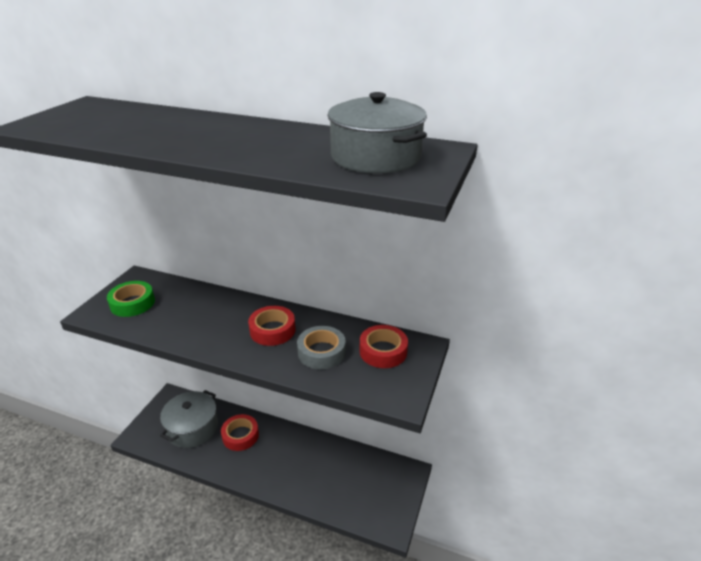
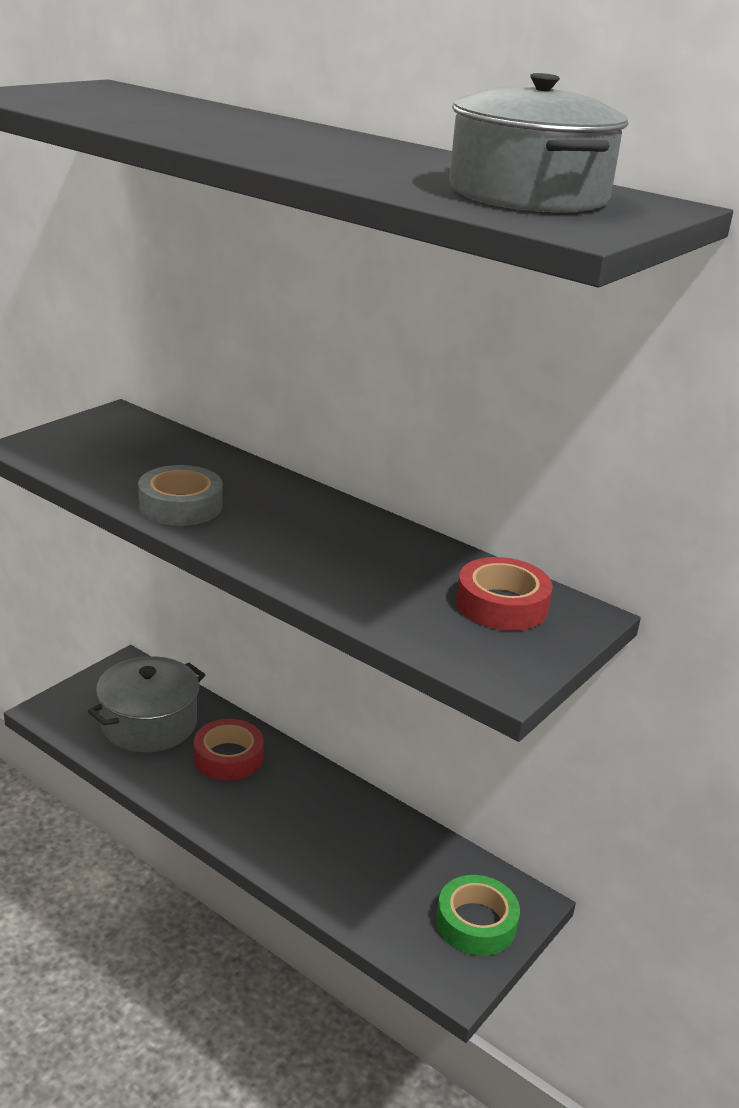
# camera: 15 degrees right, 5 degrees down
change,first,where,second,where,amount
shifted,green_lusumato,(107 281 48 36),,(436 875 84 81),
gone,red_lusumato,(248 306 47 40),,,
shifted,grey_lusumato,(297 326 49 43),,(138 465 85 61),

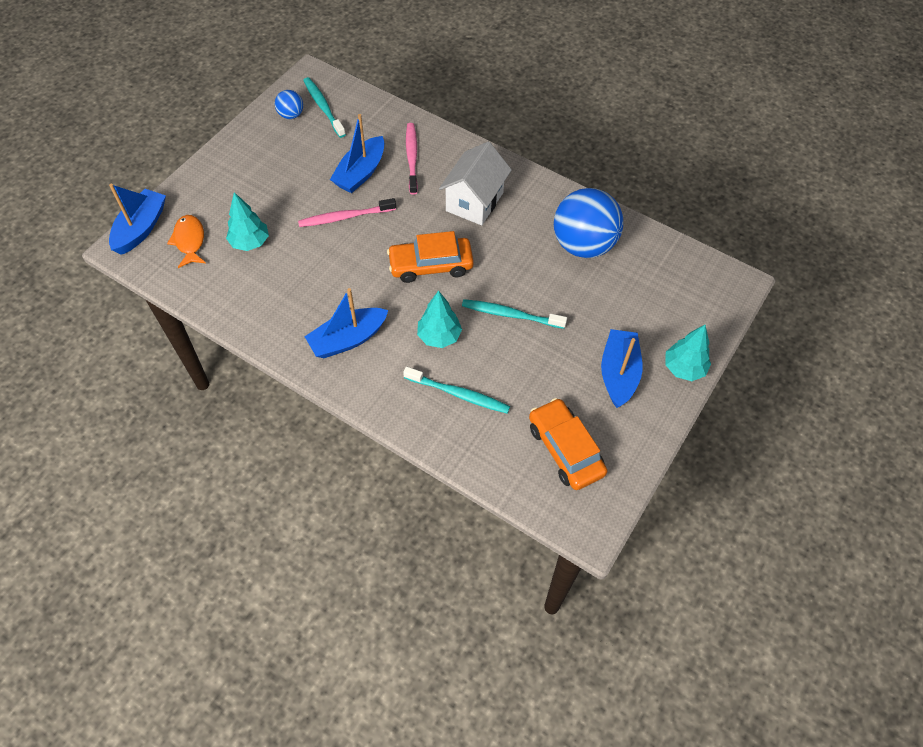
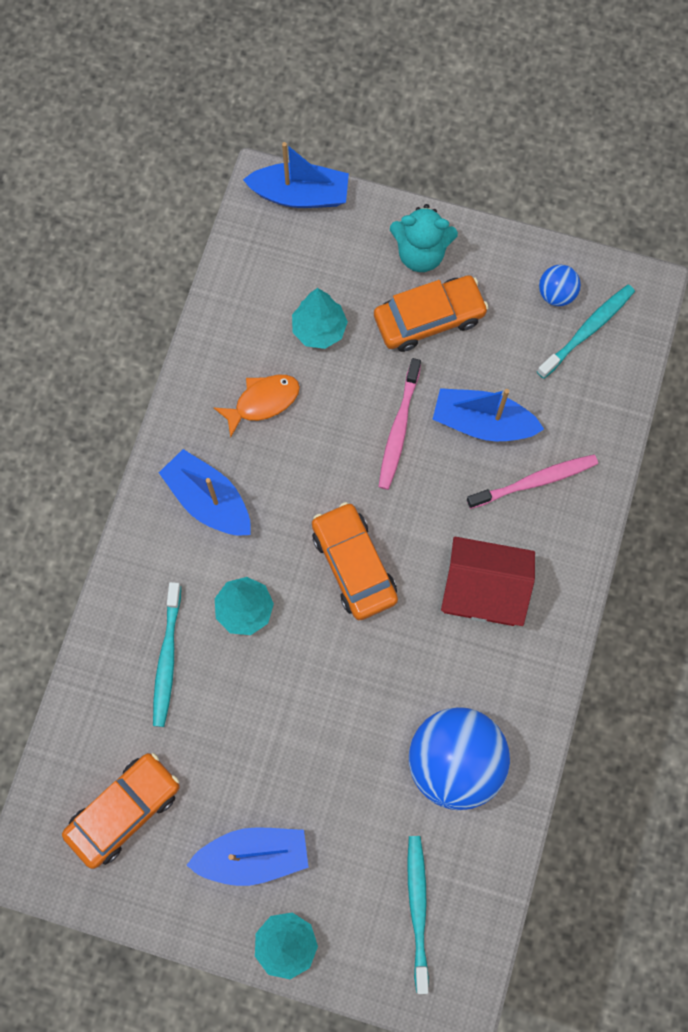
# camera: 75 degrees right, 15 degrees up
change,first,where,second,where,amount
repainted,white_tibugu,(439 142 73 83),red_tibugu,(441 537 94 89),
rotated,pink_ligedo,(298 198 98 29),,(378 358 43 132),135 degrees counterclockwise
shifted,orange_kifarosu,(167 215 39 53),,(214 375 86 63),
shifted,turquoise_ligedo,(462 299 105 30),,(407 836 22 158),
new,,,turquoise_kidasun,(390 204 68 68),
new,,,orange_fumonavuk,(374 275 115 77),

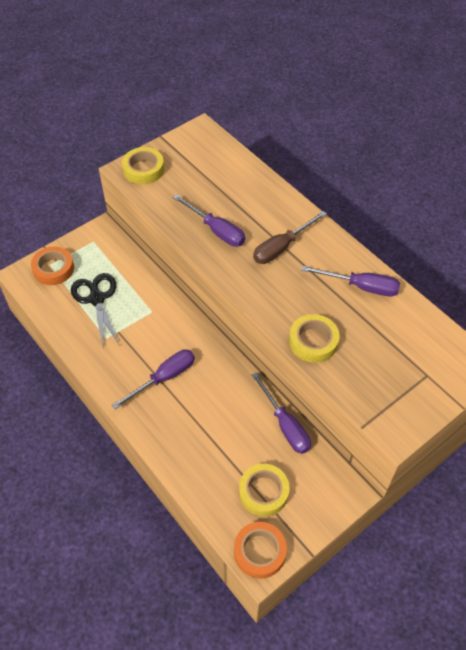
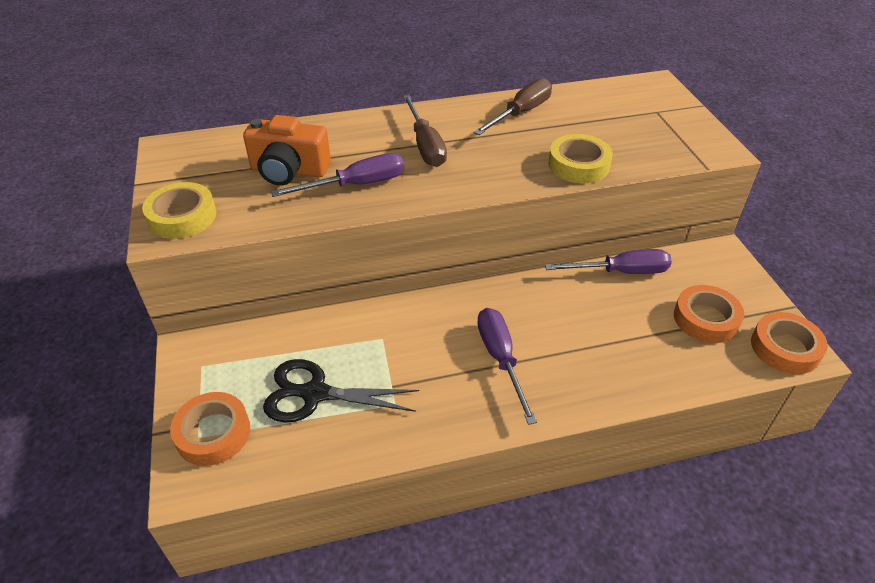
# camera: 65 degrees left, 10 degrees down
change,first,where,second,where,amount
repainted,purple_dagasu,(301 266 99 30),brown_dagasu,(473 78 79 57),
repainted,yellow_lusumato,(239 464 51 52),orange_lusumato,(674 285 70 58),
new,,,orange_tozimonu,(243 115 88 71),

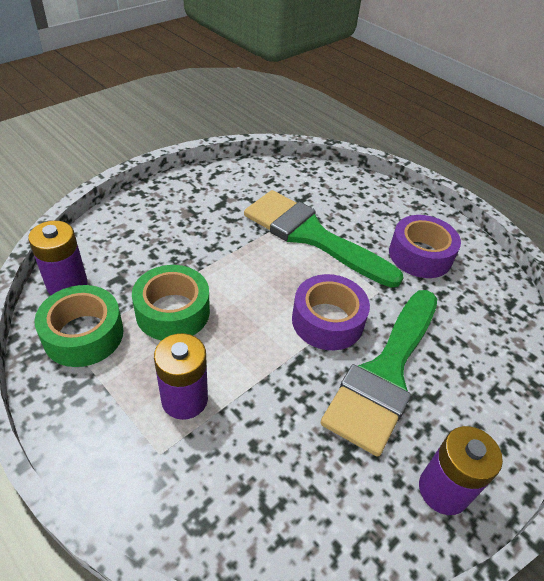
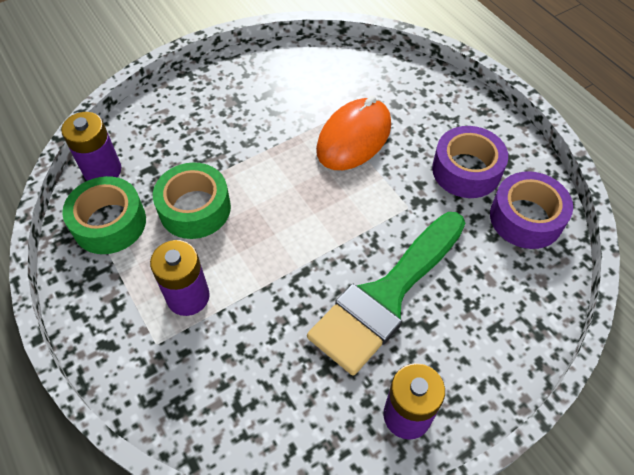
# camera: 15 degrees right, 10 degrees up
change,first,where,second,where,amount
swapped,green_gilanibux,(244 190 160 98),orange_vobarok,(316 96 75 74),
shifted,purple_lusumato,(292 274 78 76),,(490 171 83 78),

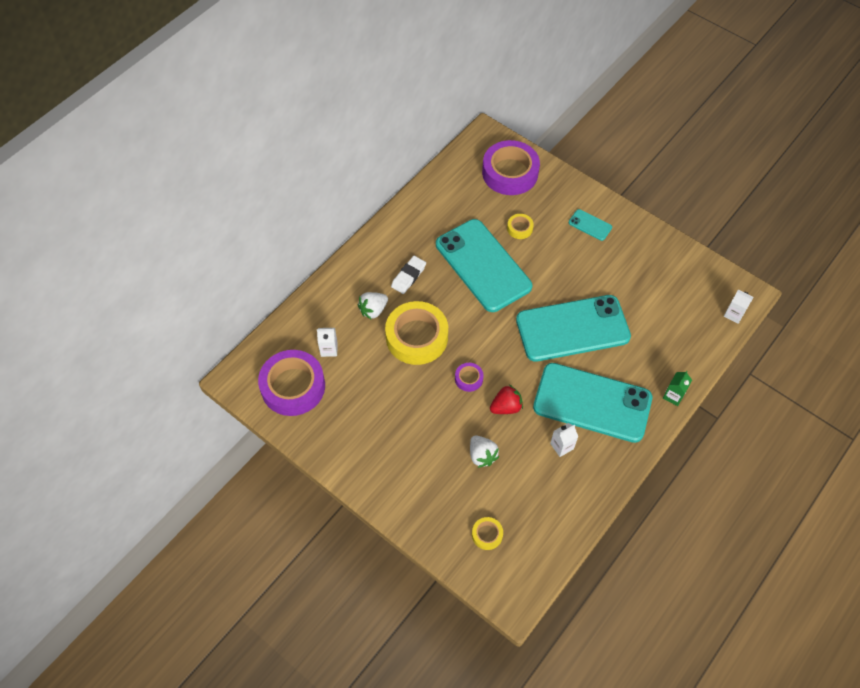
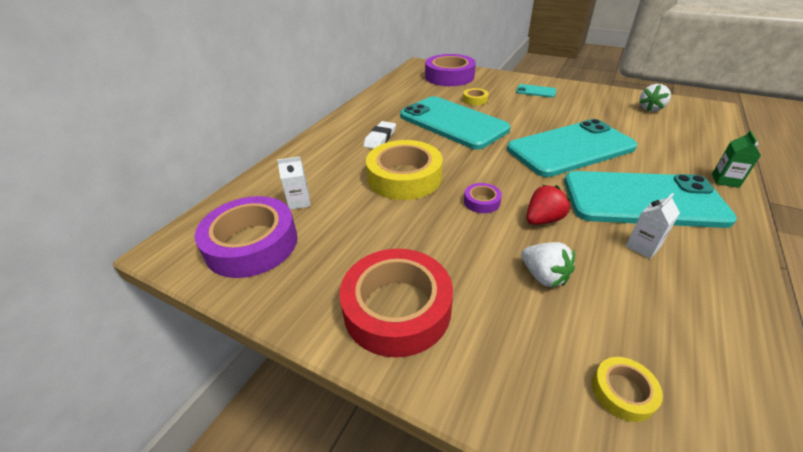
# camera: 10 degrees left, 20 degrees down
change,first,where,second,where,amount
gone,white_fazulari,(724 290 30 34),,,
shifted,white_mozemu,(358 292 30 28),,(639 84 32 28),
new,,,red_lusumato,(339 249 114 108),

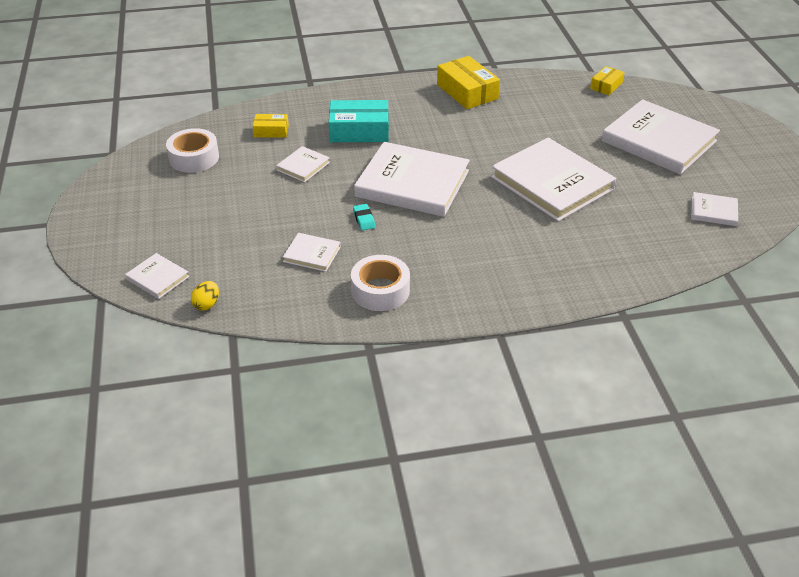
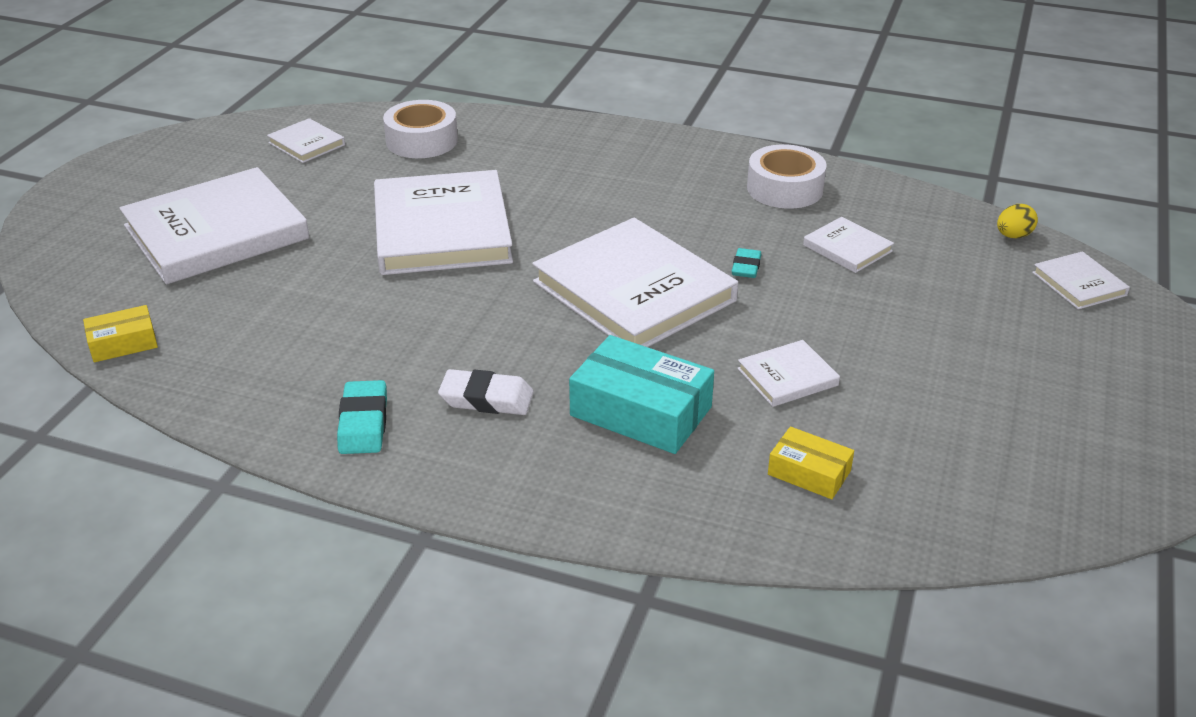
# camera: 150 degrees left, 5 degrees down
change,first,where,second,where,amount
swapped,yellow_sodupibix,(437 56 63 53),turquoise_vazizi,(337 380 50 74),
rotated,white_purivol,(602 99 118 76),,(119 167 191 118),75 degrees clockwise
shifted,white_lusumato,(166 128 53 45),,(383 100 75 58),
new,,,white_vazizi,(438 369 96 46),

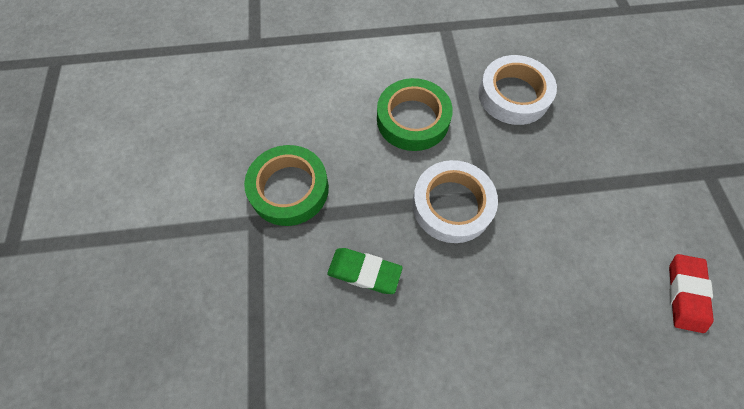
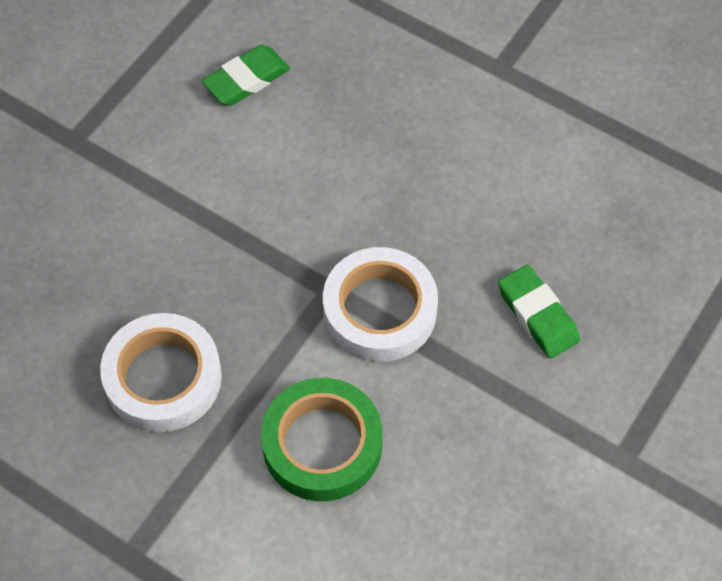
# camera: 140 degrees left, 5 degrees down
change,first,where,second,where,amount
gone,green_lusumato,(244 145 85 81),,,
repainted,red_vazizi,(669 254 45 79),green_vazizi,(202 45 88 60),

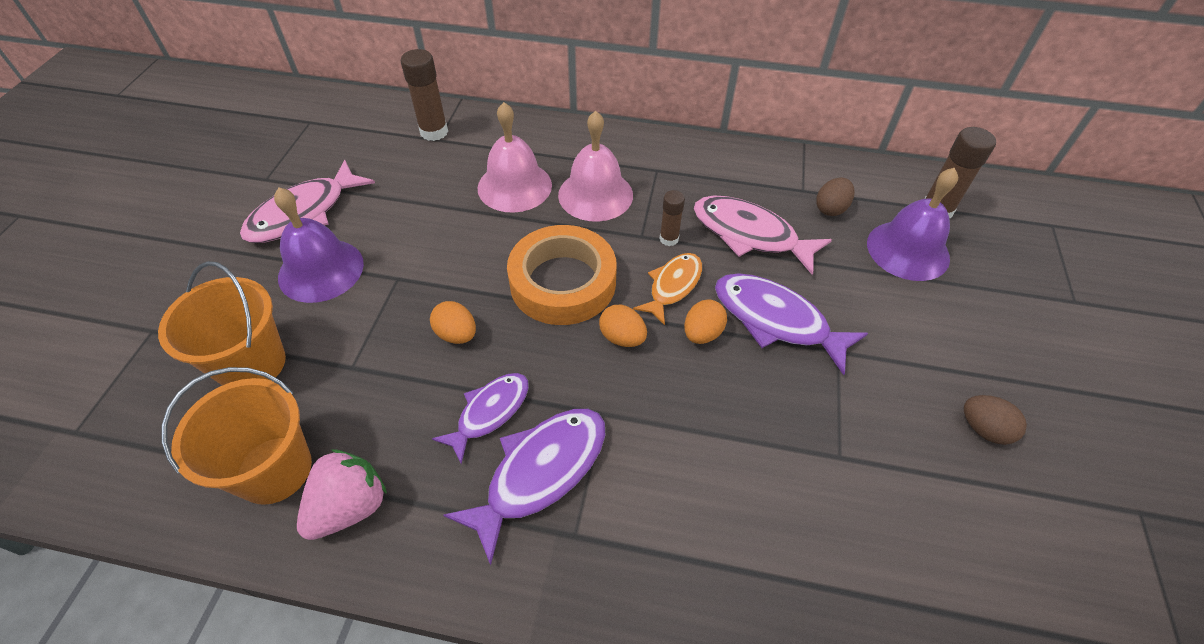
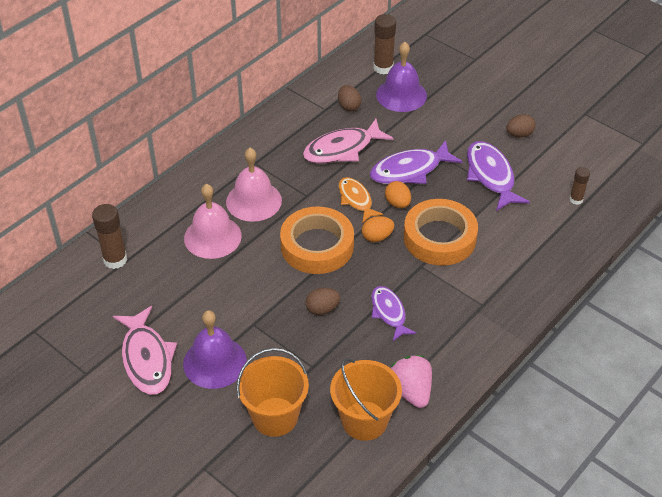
# camera: 60 degrees left, 5 degrees down
change,first,where,second,where,amount
shifted,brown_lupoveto,(659 190 26 56),,(570 167 20 38),
repainted,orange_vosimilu,(430 301 46 43),brown_vosimilu,(305 288 35 27),
shifted,purple_kifarosu,(444 409 161 156),,(467 141 63 70),
new,,,orange_lusumato,(404 199 74 67),

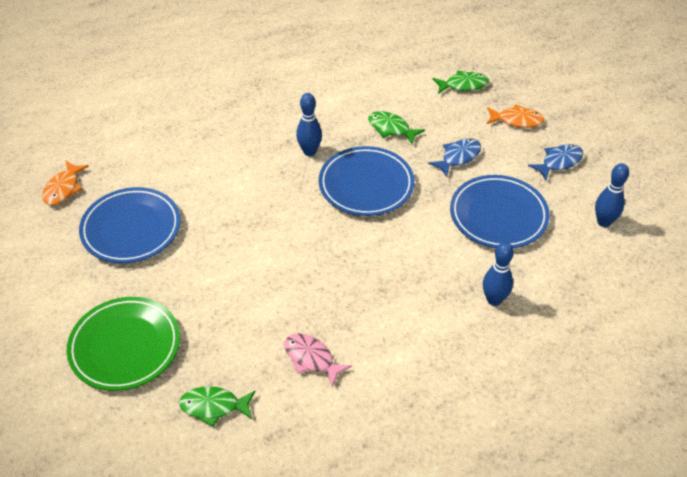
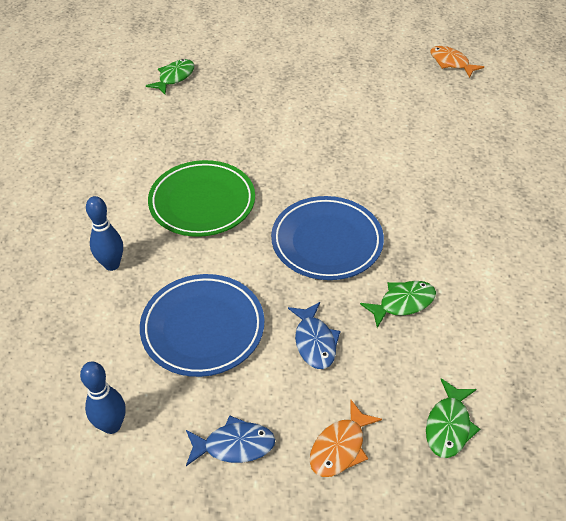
# camera: 120 degrees right, 0 degrees up
change,first,where,second,where,amount
gone,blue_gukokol,(296 93 26 63),,,
rotated,blue_kifarosu,(528 144 55 36),,(186 415 89 51),90 degrees counterclockwise
gone,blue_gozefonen,(79 187 102 76),,,
shifted,green_gozefonen,(67 297 113 94),,(148 160 107 77),
gone,pink_kifarosu,(284 333 68 54),,,

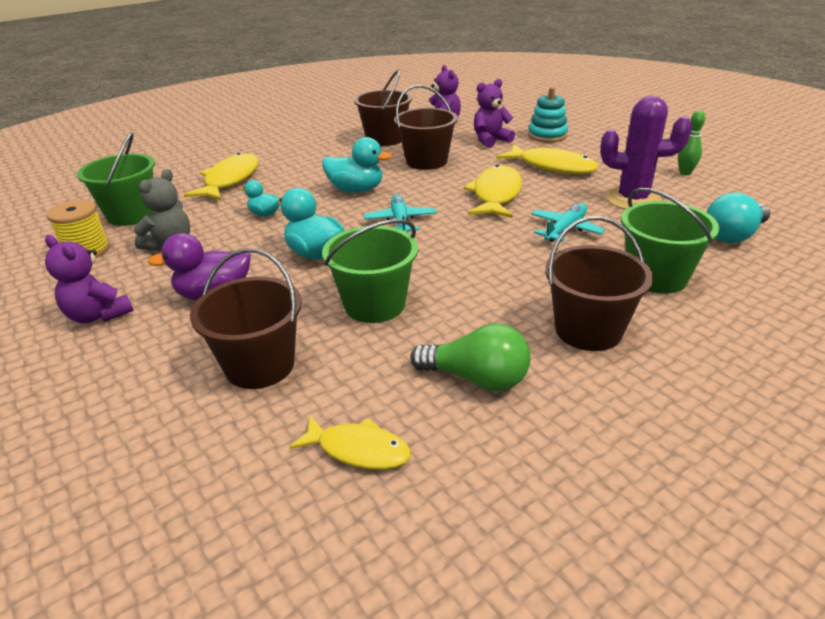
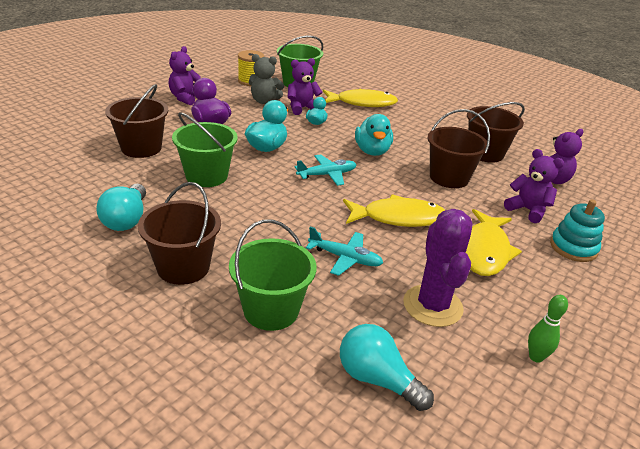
# camera: 70 degrees right, 0 degrees up
change,first,where,second,where,amount
repainted,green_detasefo,(410 323 121 68),turquoise_detasefo,(96 184 50 47),
gone,yellow_kifarosu,(289 416 122 54),,,
new,,,purple_kidasun,(288 58 35 57),

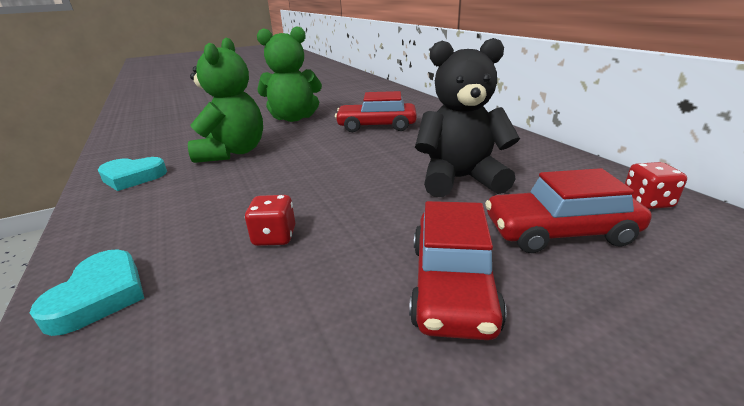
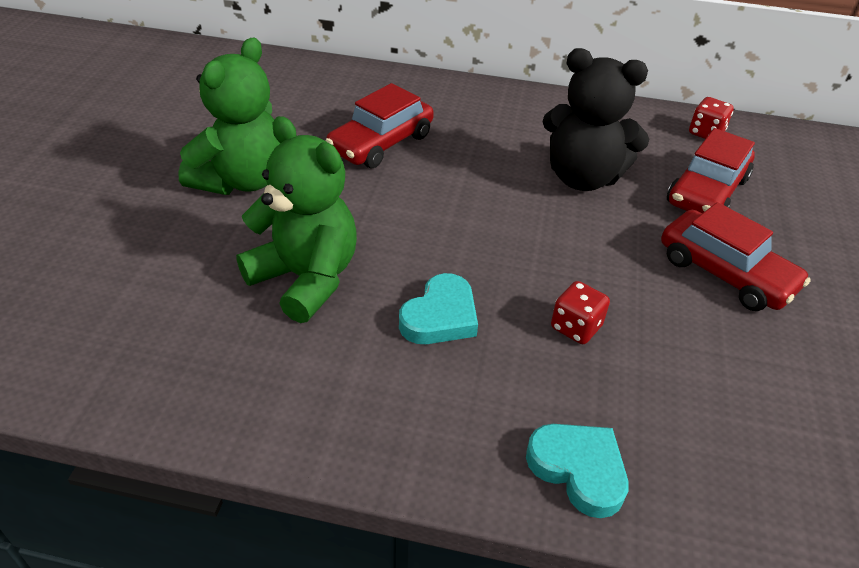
# camera: 55 degrees left, 15 degrees up
change,first,where,second,where,amount
rotated,black_kidasun,(415 38 105 159),,(542 48 107 143),105 degrees counterclockwise
shifted,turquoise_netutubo,(98 157 69 34),,(399 273 79 71),

